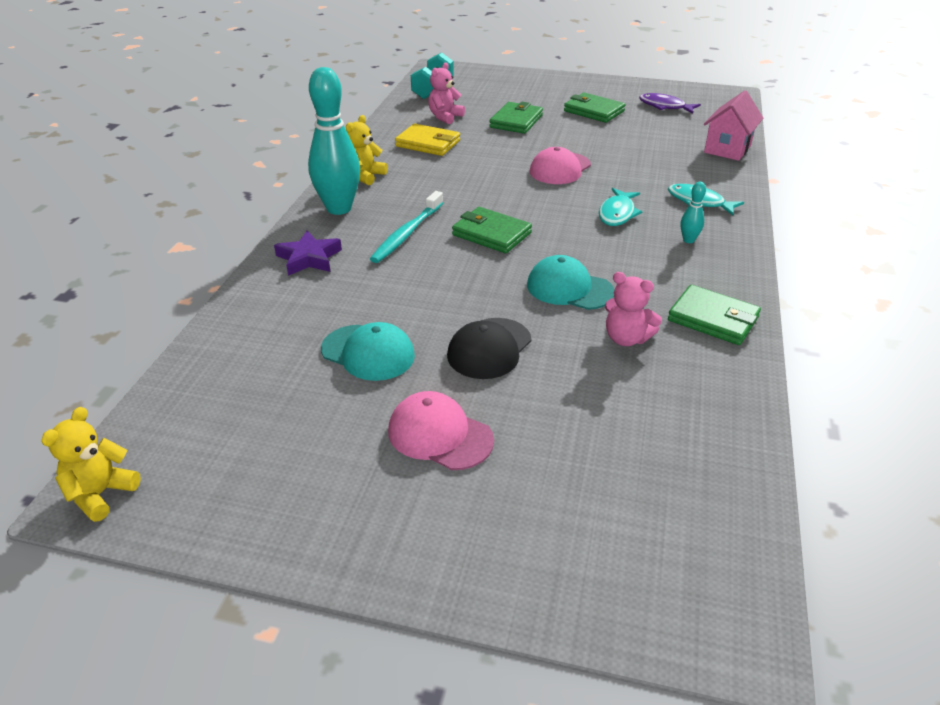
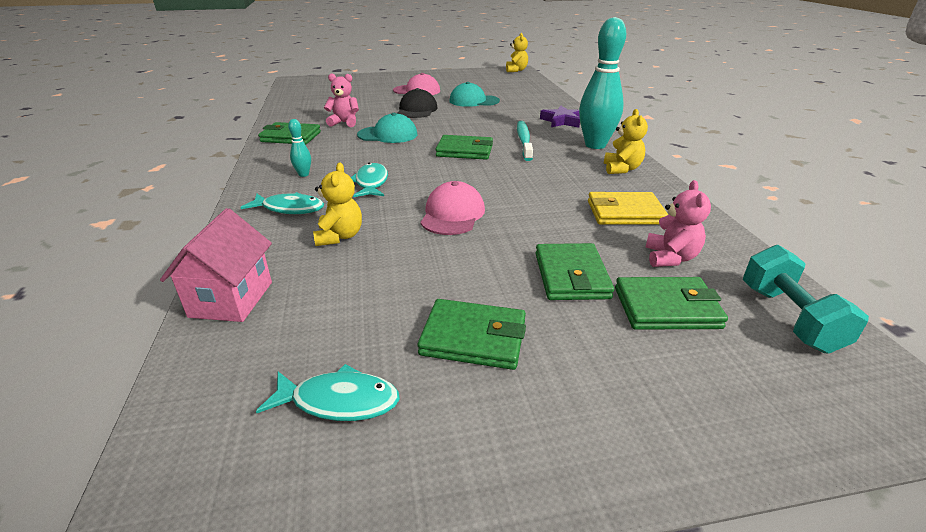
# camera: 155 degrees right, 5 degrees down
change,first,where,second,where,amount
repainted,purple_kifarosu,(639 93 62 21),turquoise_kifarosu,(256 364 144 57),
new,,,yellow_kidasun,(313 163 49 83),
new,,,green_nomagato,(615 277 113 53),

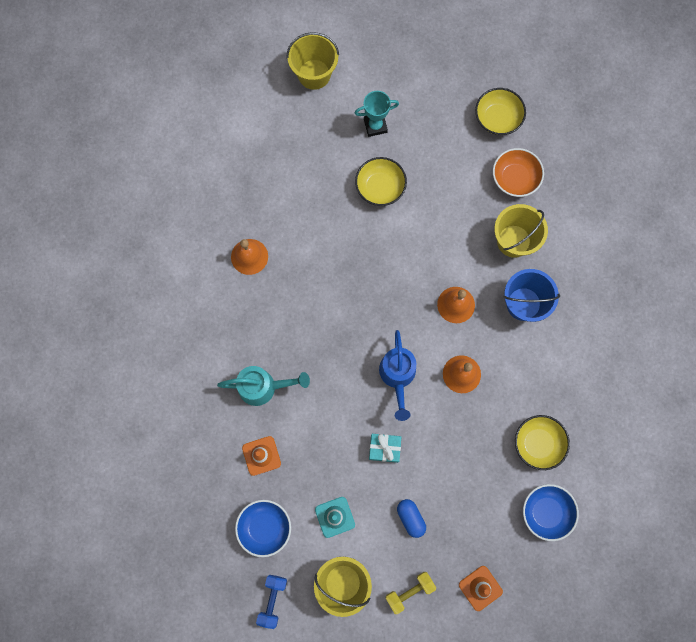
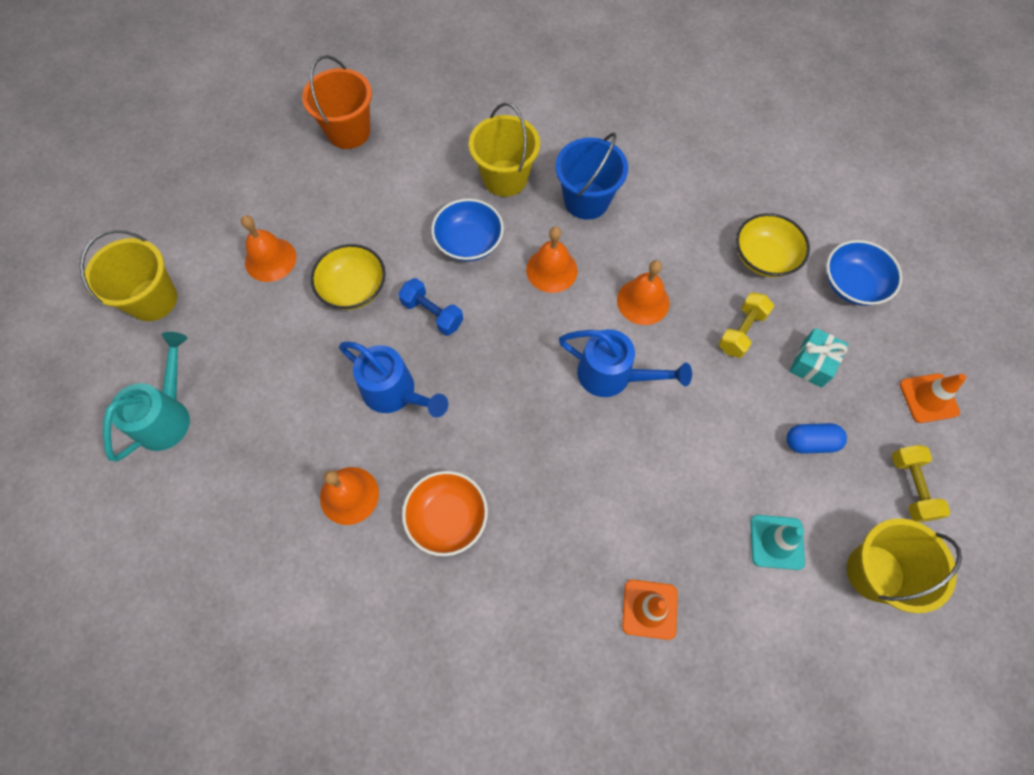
# camera: 65 degrees left, 10 degrees down
change,first,where,second,where,amount
swapped,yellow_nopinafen,(475 88 51 47),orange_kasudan,(302 55 70 94),
swapped,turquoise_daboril,(355 91 44 46),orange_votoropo,(241 215 56 67),
shifted,orange_nopinafen,(493 148 51 49),,(402 471 86 85),
shifted,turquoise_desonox,(217 366 93 40),,(103 332 87 129),
shifted,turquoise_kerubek,(369 434 32 29),,(789 328 59 60),
shifted,blue_nopinafen,(235 500 56 57),,(431 199 73 63),
shifted,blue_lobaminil,(256 575 31 54),,(398 278 65 58),
new,,,yellow_lobaminil,(718 292 56 66),
new,,,blue_desonox,(339 341 109 77),

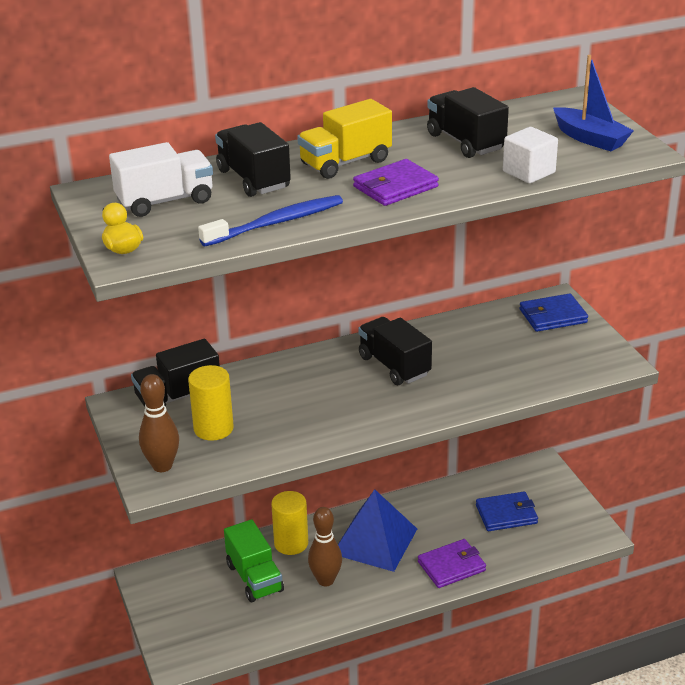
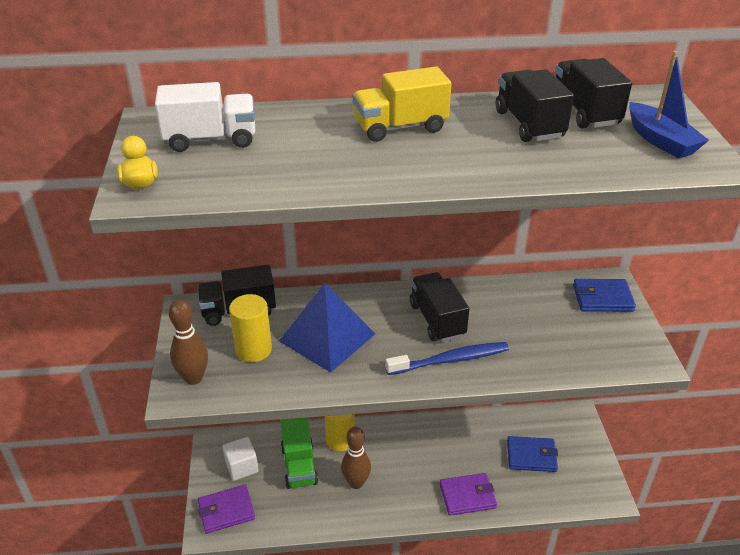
# camera: 15 degrees right, 5 degrees up
change,first,where,second,where,amount
shifted,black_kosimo,(215 122 76 75),,(555 58 77 71),
shifted,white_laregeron,(503 127 55 56),,(223 437 36 44),
shifted,purple_nomagato,(353 159 86 47),,(198 485 57 49),
shifted,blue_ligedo,(198 195 145 51),,(385 342 124 33),
shifted,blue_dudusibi,(338 489 79 83),,(279 283 96 90),

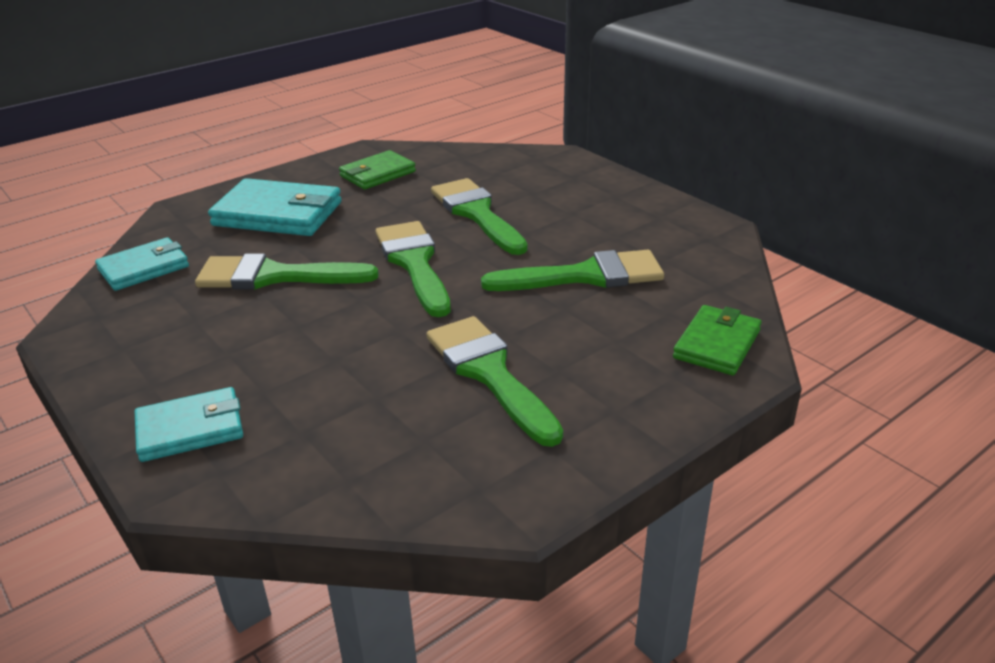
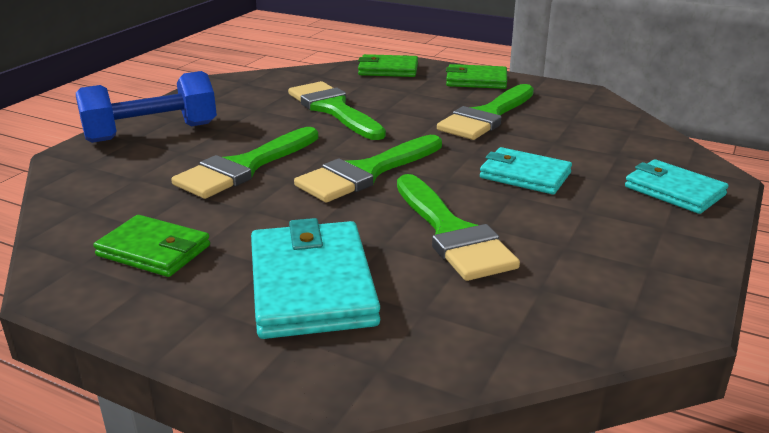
# camera: 115 degrees left, 5 degrees down
change,first,where,second,where,amount
shifted,turquoise_nomagato,(95 237 94 54),,(480 147 92 48),
new,,,green_nomagato,(446 64 61 25),
new,,,blue_lobaminil,(76 71 141 72),

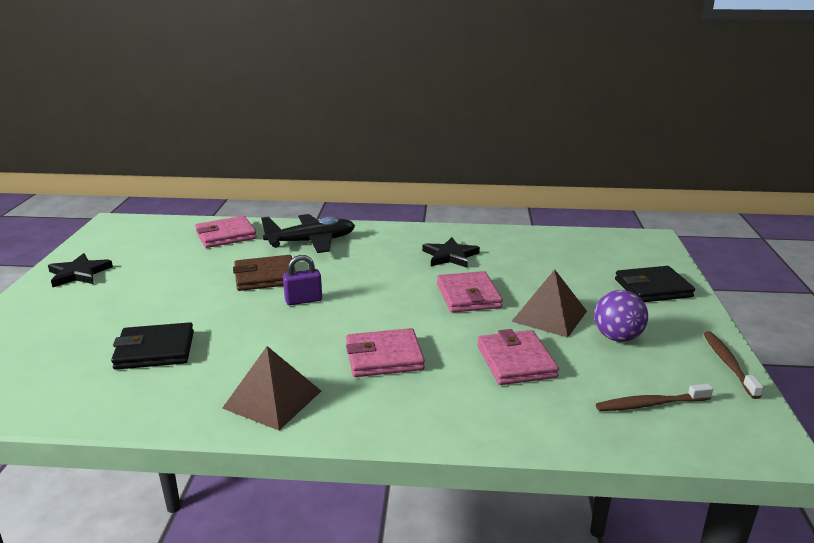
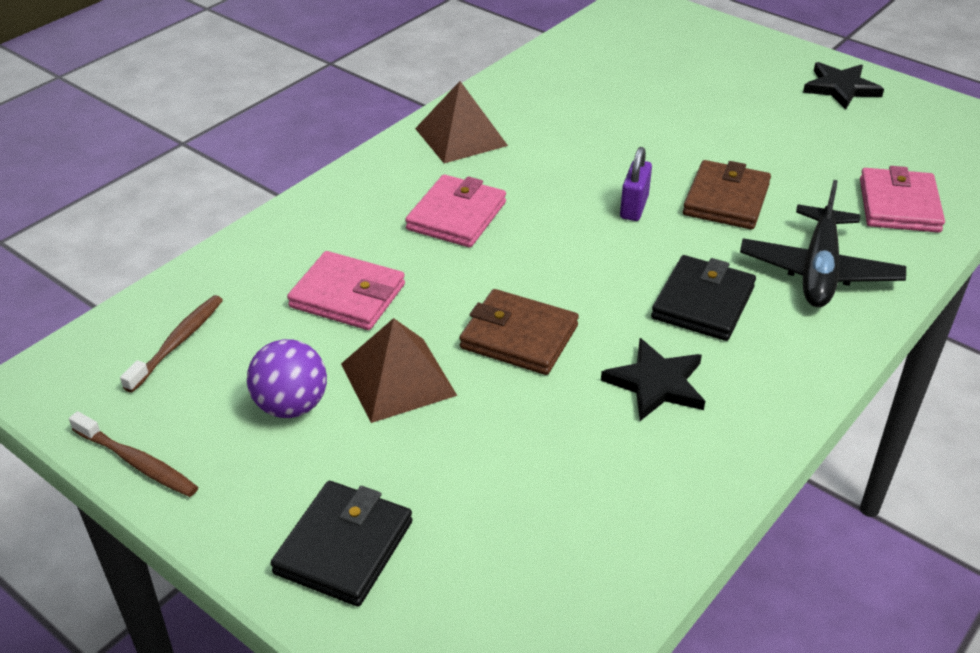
# camera: 125 degrees right, 15 degrees up
change,first,where,second,where,amount
repainted,pink_nomagato,(437 271 66 42),brown_nomagato,(459 289 120 86),
shifted,black_nomagato,(111 322 83 48),,(651 255 105 86),

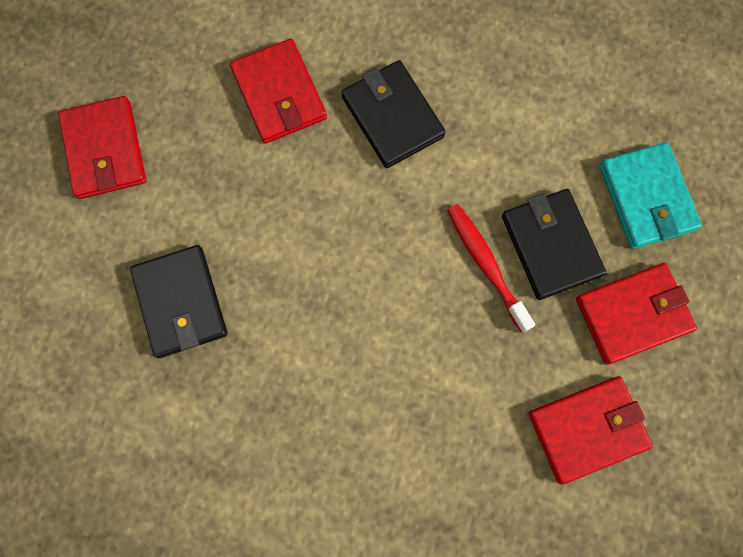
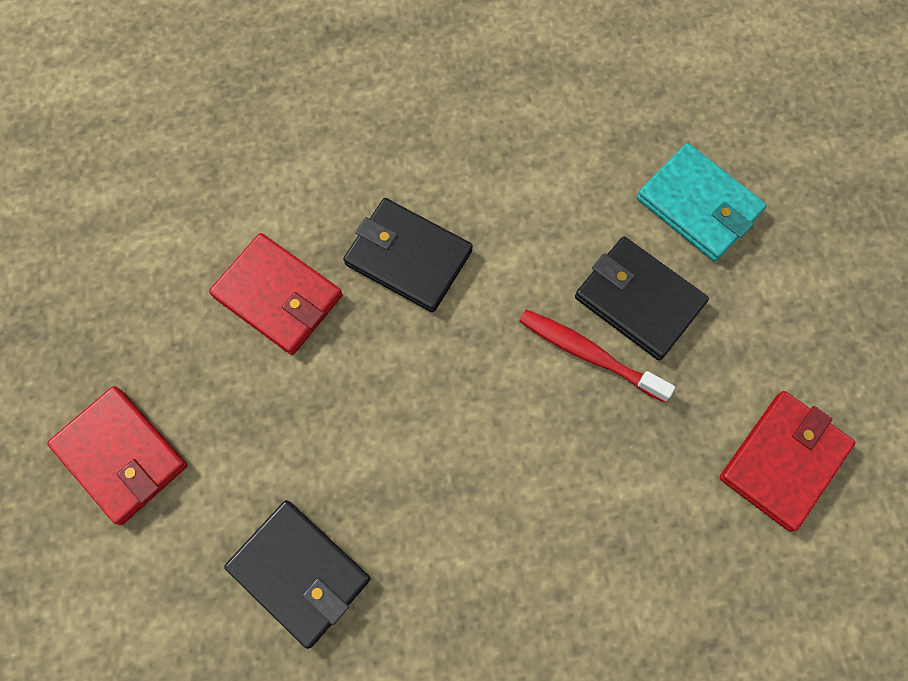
# camera: 30 degrees left, 5 degrees down
change,first,where,second,where,amount
gone,red_nomagato,(576 263 121 102),,,

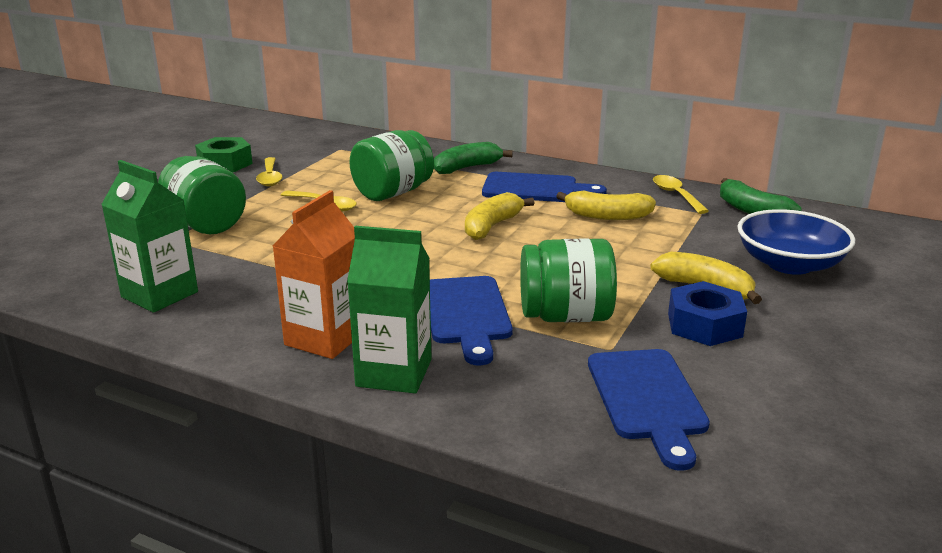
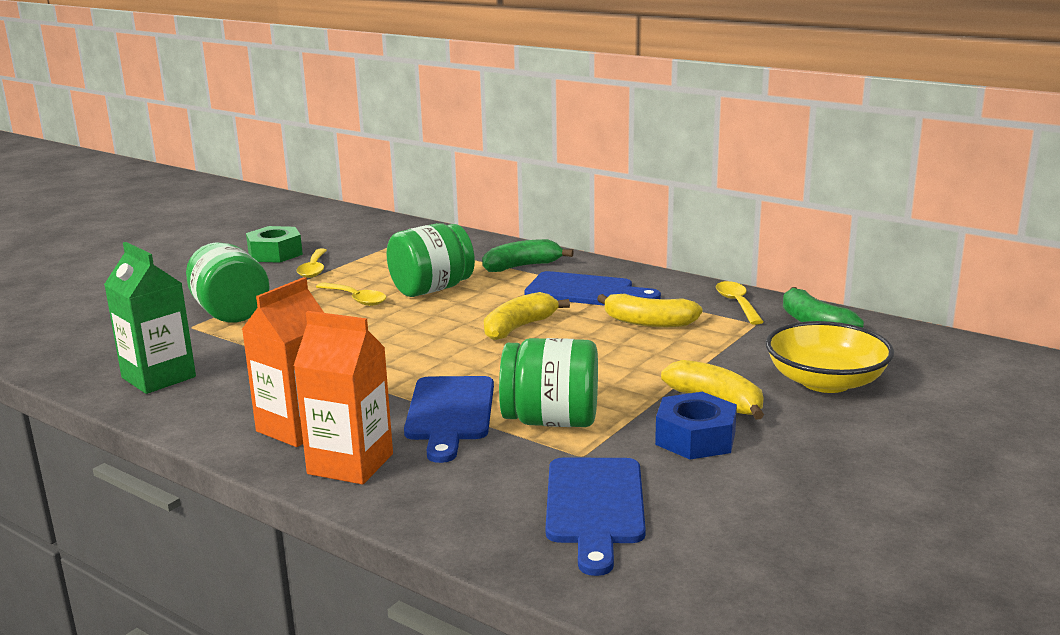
# camera: 10 degrees right, 5 degrees down
change,first,where,second,where,amount
repainted,blue_nopinafen,(737 209 118 66),yellow_nopinafen,(766 321 128 72),
repainted,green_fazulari,(347 226 85 167),orange_fazulari,(294 311 99 173),

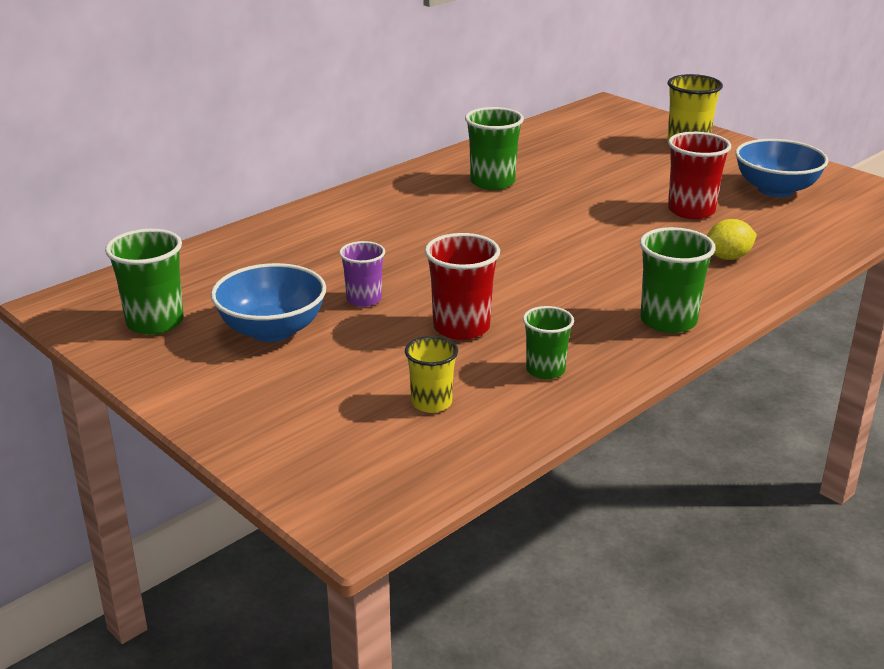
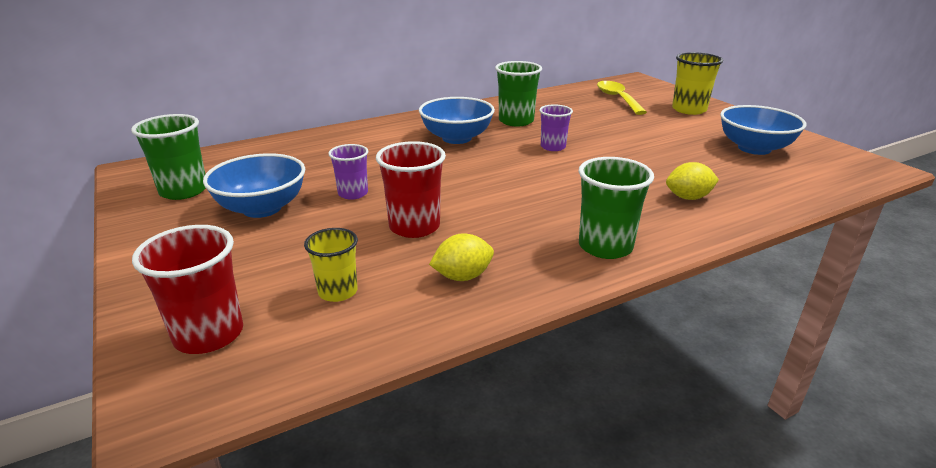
# camera: 15 degrees right, 0 degrees up
change,first,where,second,where,amount
shifted,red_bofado,(668 132 63 87),,(132 225 111 129),
swapped,green_bofado,(523 306 51 73),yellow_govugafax,(429 233 65 48),
new,,,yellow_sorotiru,(597 81 50 34),
new,,,blue_nopinafen,(419 97 76 47),
new,,,purple_bofado,(539 104 34 47),

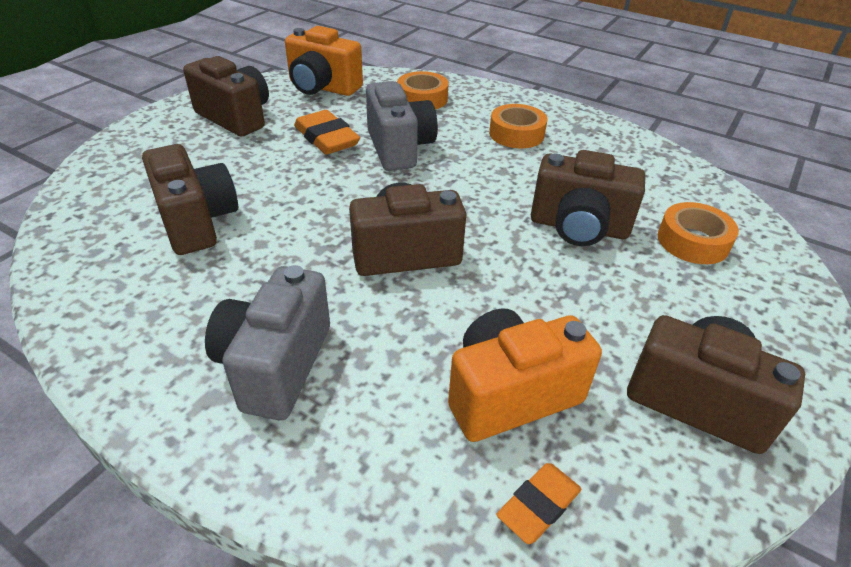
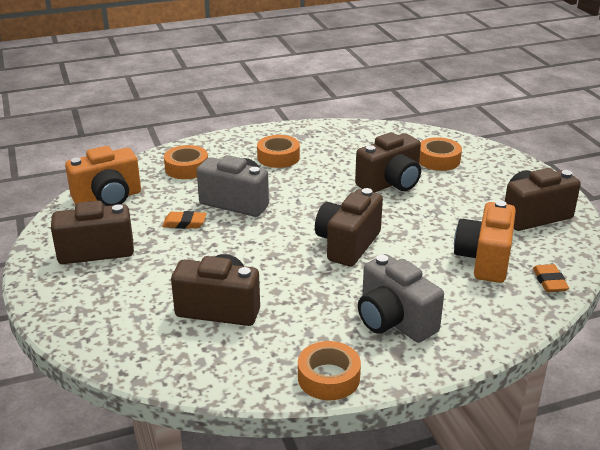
# camera: 50 degrees left, 10 degrees down
change,first,where,second,where,amount
scaled,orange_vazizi,(294 110 66 45),,(162 211 44 18),x0.62
new,,,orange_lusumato,(298 341 63 59),

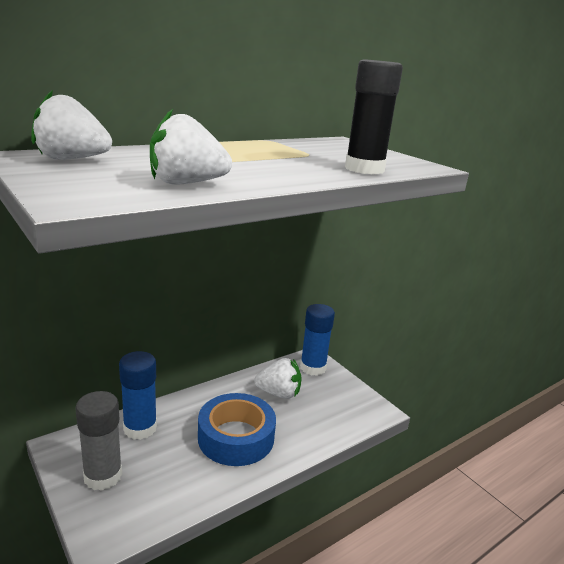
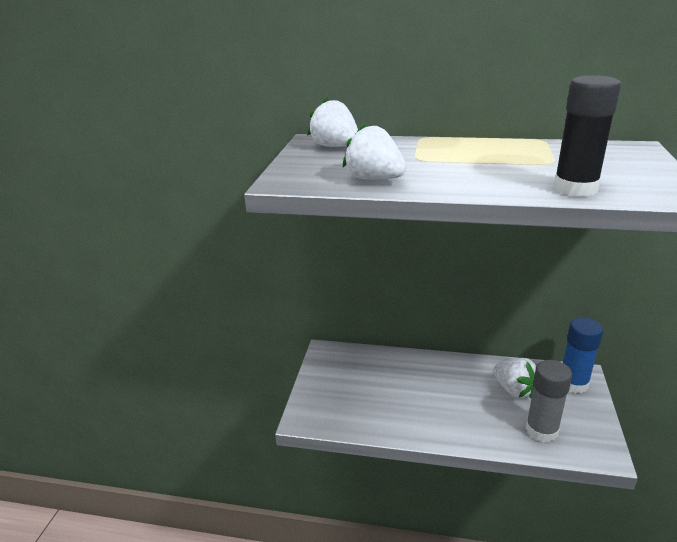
# camera: 50 degrees right, 5 degrees up
change,first,where,second,where,amount
gone,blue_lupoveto,(119 351 38 89),,,
shifted,grey_lupoveto,(75 391 47 100),,(525 360 47 83),
gone,blue_lusumato,(198 393 78 73),,,

